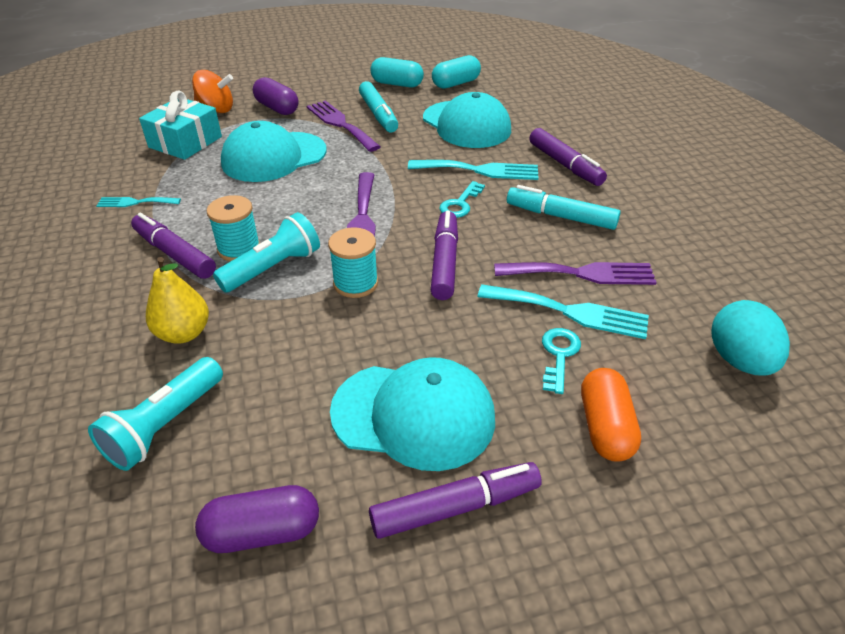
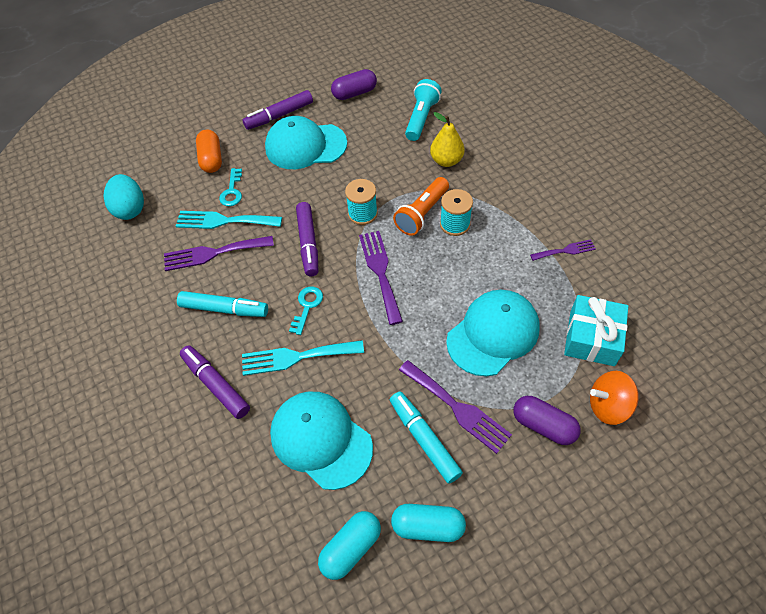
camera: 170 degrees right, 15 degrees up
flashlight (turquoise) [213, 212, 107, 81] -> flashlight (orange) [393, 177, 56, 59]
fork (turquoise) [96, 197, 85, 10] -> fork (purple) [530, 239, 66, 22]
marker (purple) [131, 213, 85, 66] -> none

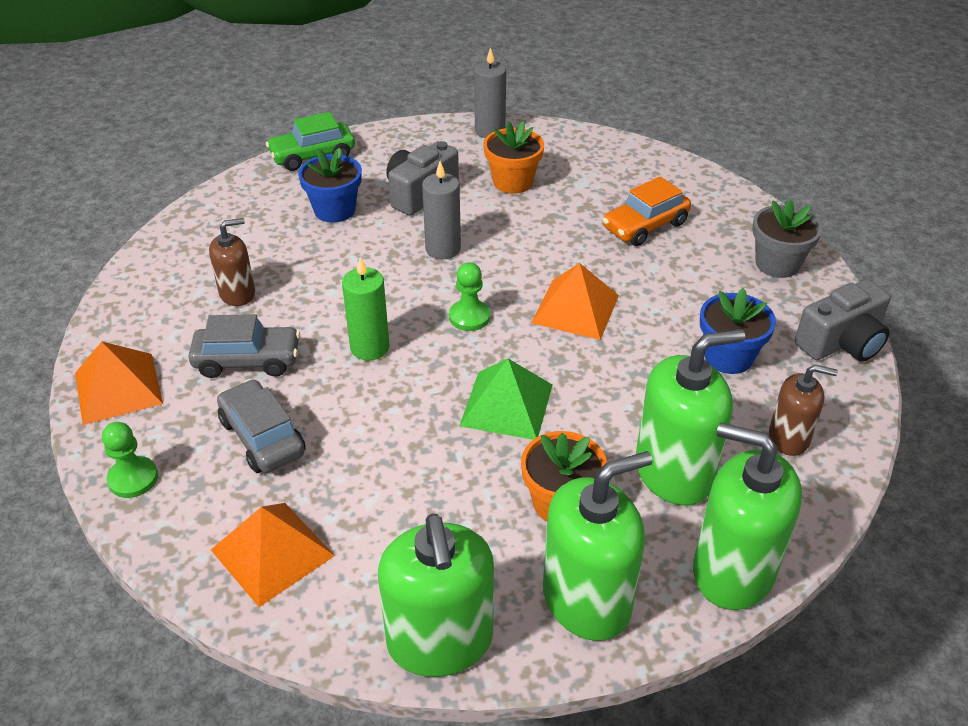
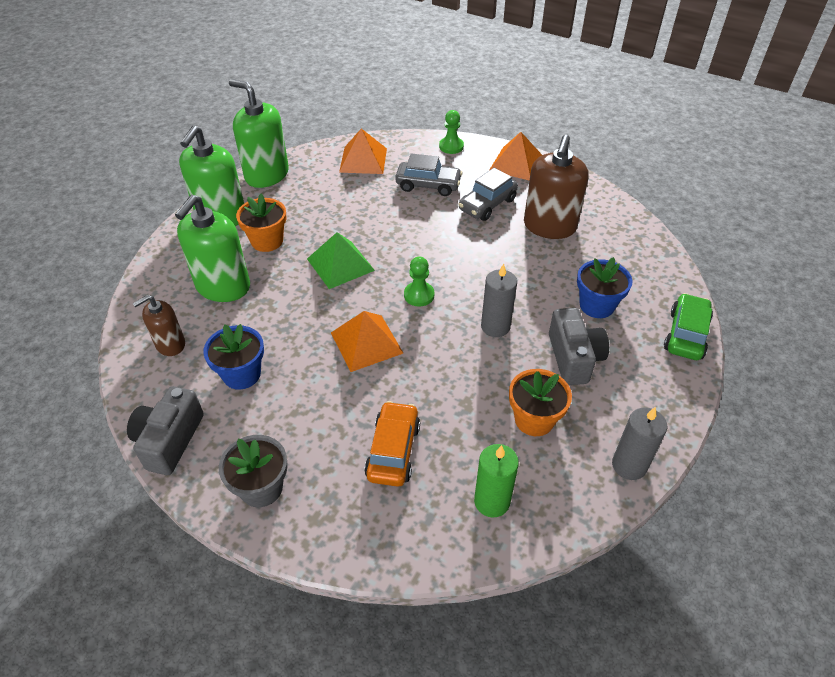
camera: 135 degrees right, 5 degrees up
candle (green) [342, 257, 48, 104] -> candle (green) [474, 444, 45, 74], moved
soap dispenser (brown) [209, 218, 46, 88] -> soap dispenser (brown) [524, 135, 64, 104], x1.75
soap dispenser (green) [693, 423, 109, 187] -> none

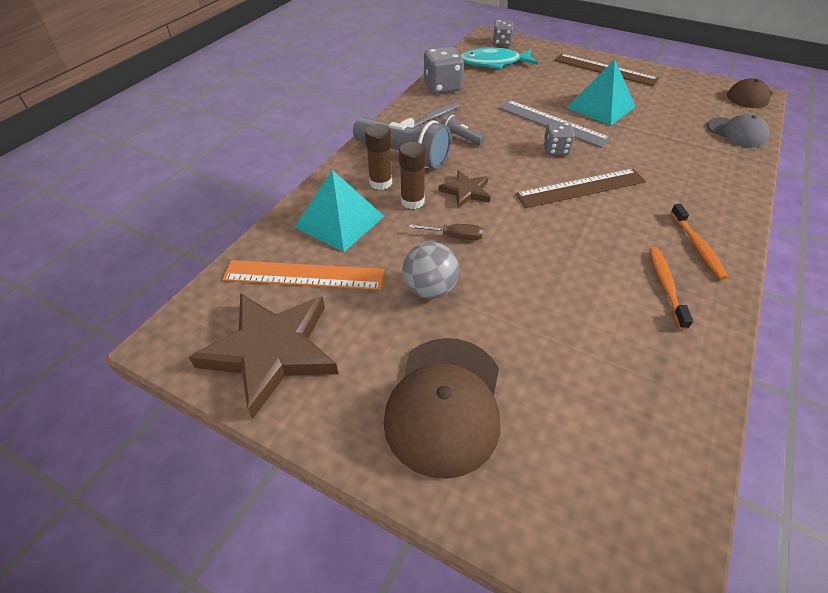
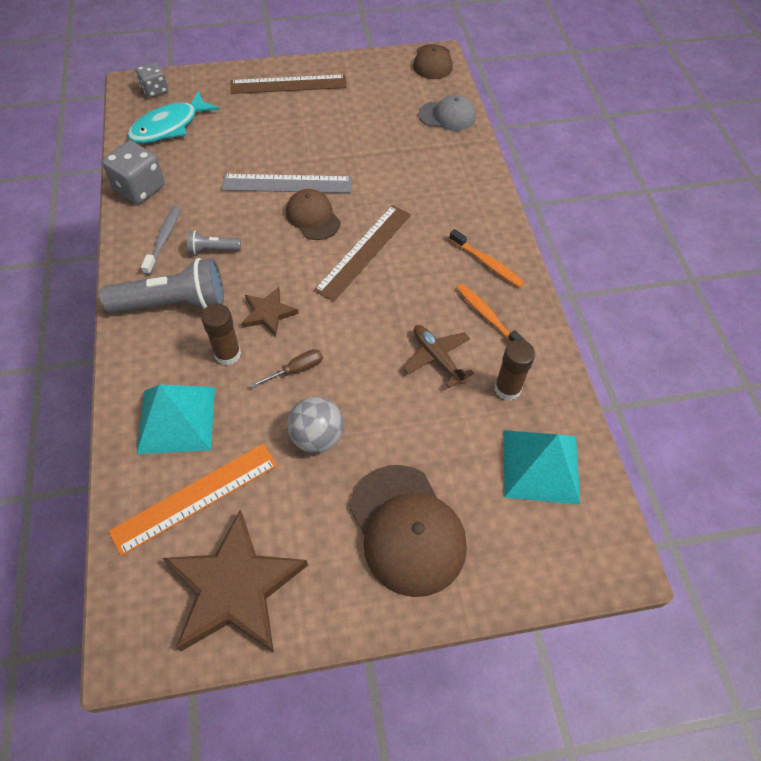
camera: 40 degrees left, 10 degrees up
dice (grey) [543, 122, 32, 33] -> cap (brown) [286, 189, 55, 51]
none -> plane (brown) [403, 325, 71, 63]
glue stick (brown) [365, 124, 27, 66] -> glue stick (brown) [495, 340, 40, 61], moved
pyramid (turquoise) [566, 60, 70, 66] -> pyramid (turquoise) [504, 430, 76, 74], moved

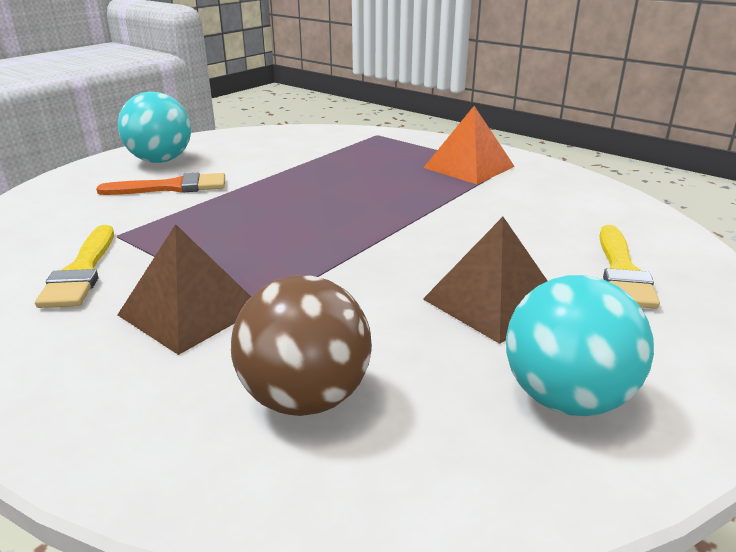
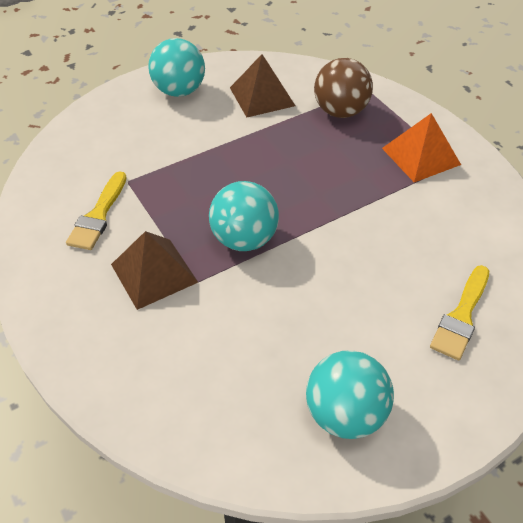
camera: 20 degrees right, 20 degrees up
none -> ball (turquoise) [209, 181, 70, 70]
pyramid (brown) [423, 217, 124, 127] -> pyramid (brown) [230, 54, 65, 63], moved
ball (brown) [231, 275, 141, 141] -> ball (brown) [314, 58, 59, 60], moved
brush (orange) [96, 173, 129, 22] -> none

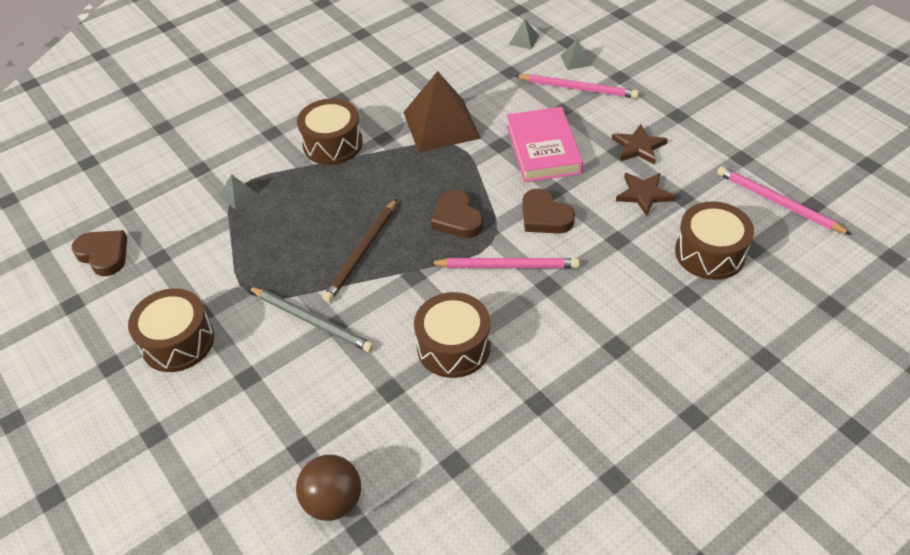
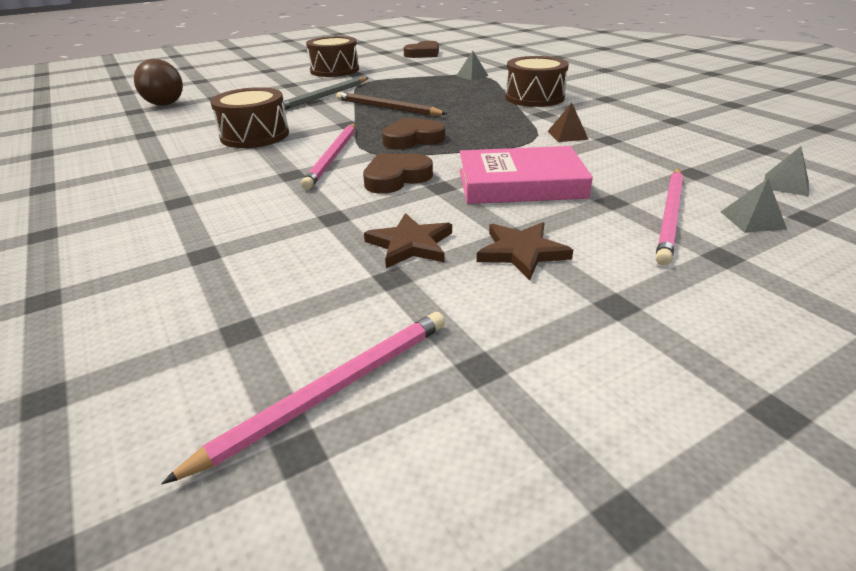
camera: 95 degrees right, 15 degrees down
pyramid (brown) [403, 71, 78, 81] -> pyramid (brown) [547, 103, 42, 39], x0.42
drum (brown) [675, 201, 79, 79] -> none

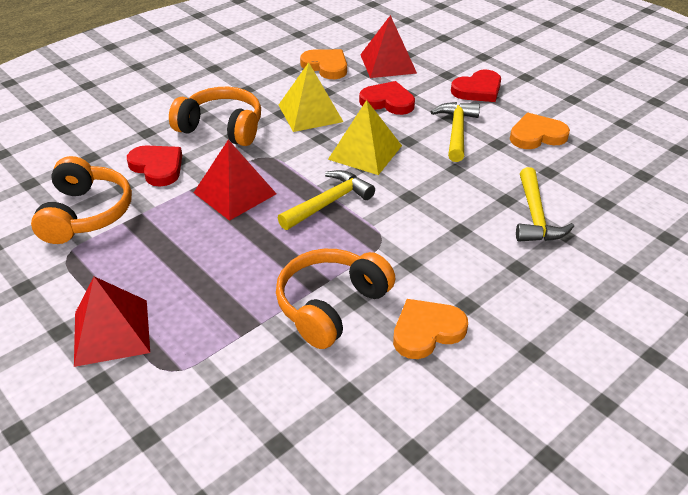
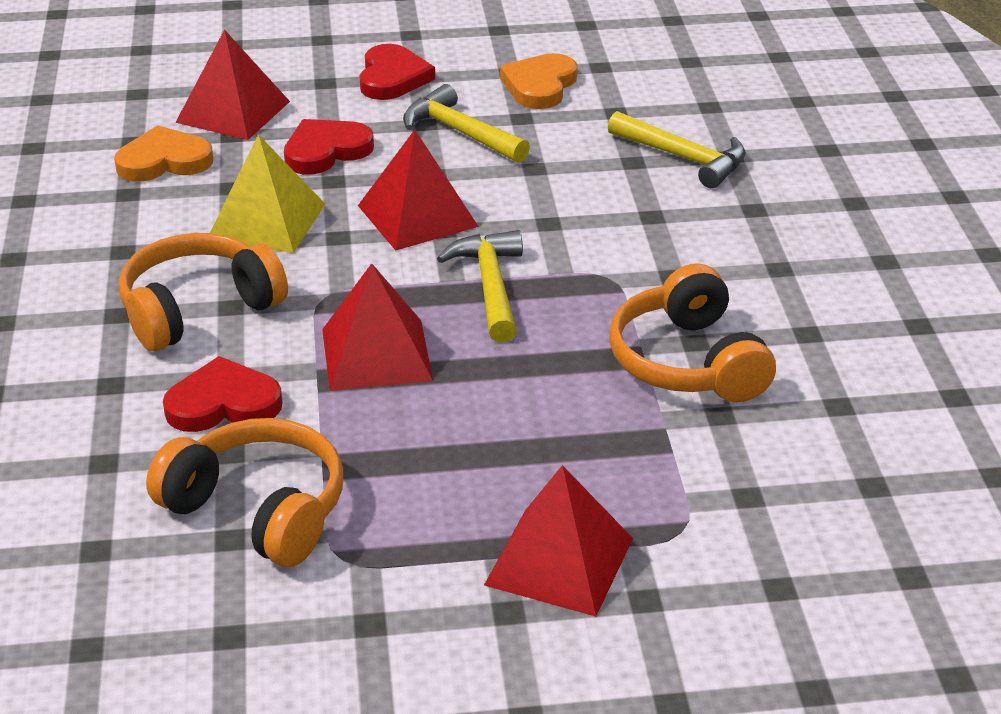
camera: 55 degrees left, 5 degrees down
pyramid (yellow) [328, 100, 74, 75] -> pyramid (red) [358, 130, 121, 121]
heart (orange) [393, 299, 75, 60] -> none

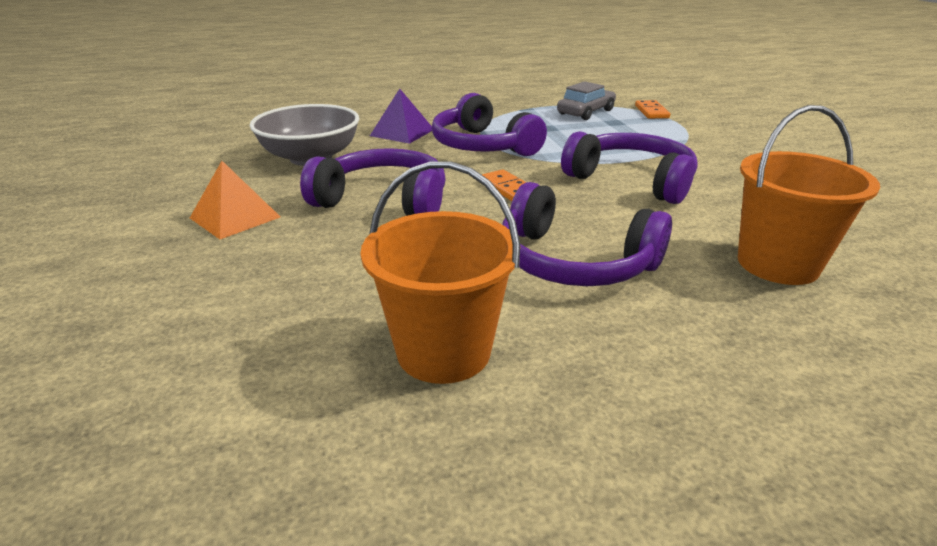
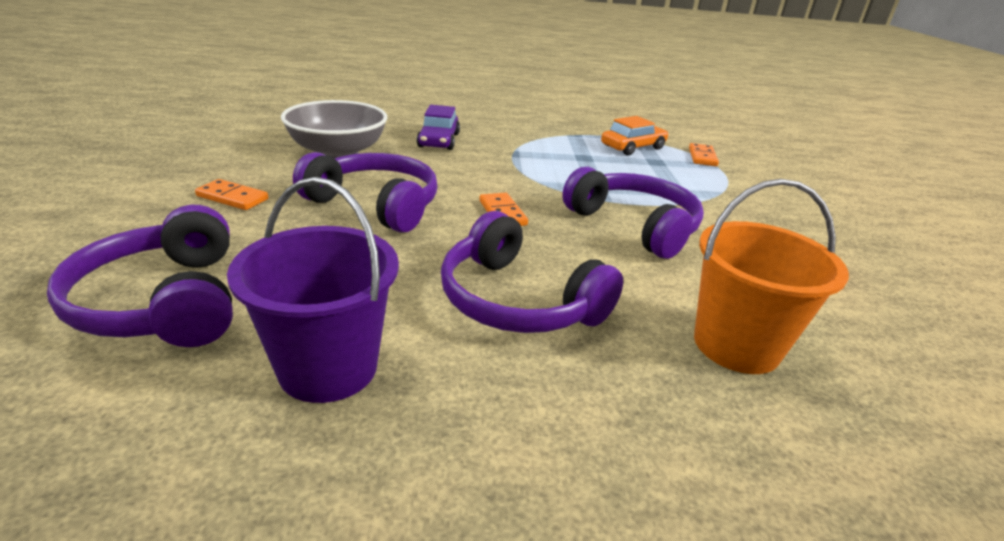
camera: 10 degrees right, 0 degrees up
headphones (purple) [432, 93, 115, 63] -> headphones (purple) [47, 205, 186, 142], moved
pyramid (orange) [190, 161, 90, 78] -> domino (orange) [195, 179, 73, 31]
bucket (orange) [361, 161, 159, 223] -> bucket (purple) [227, 177, 172, 226]
pyramid (purple) [370, 89, 62, 55] -> car (purple) [417, 105, 43, 45]
car (grey) [557, 81, 59, 39] -> car (orange) [601, 116, 67, 39]

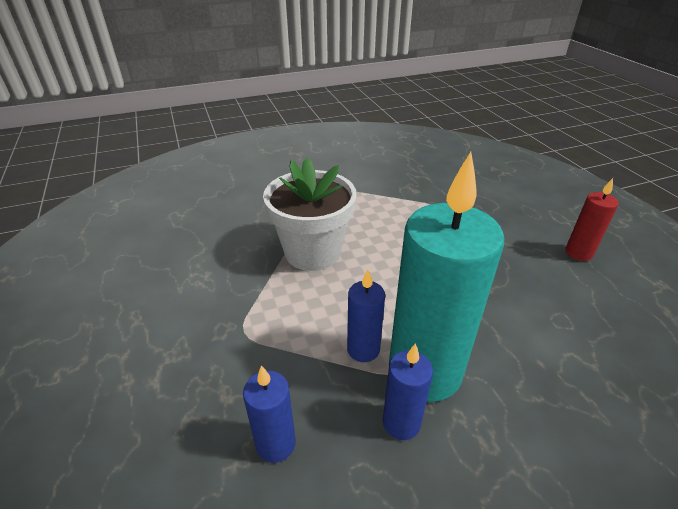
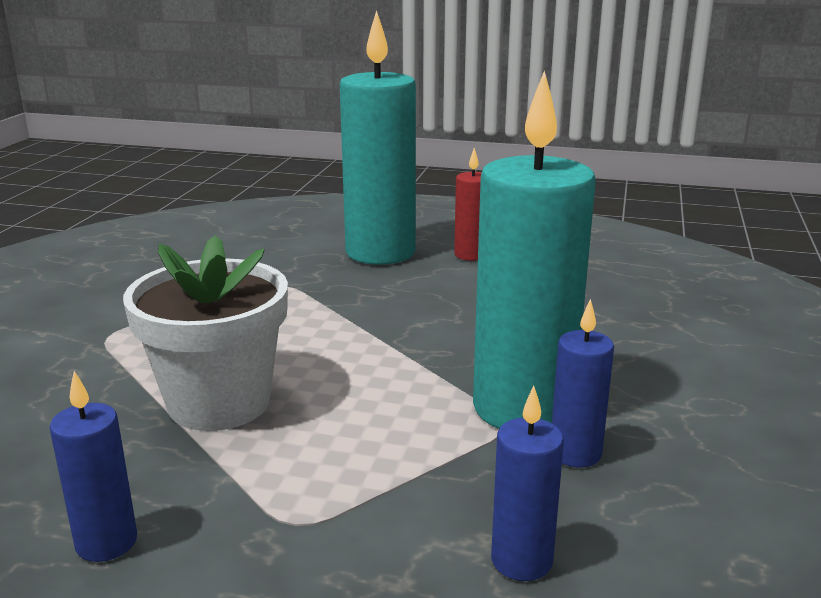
camera: 55 degrees left, 15 degrees down
candle (blue) [347, 270, 38, 92] -> candle (blue) [50, 371, 87, 191], moved
none -> candle (turquoise) [340, 10, 76, 255]

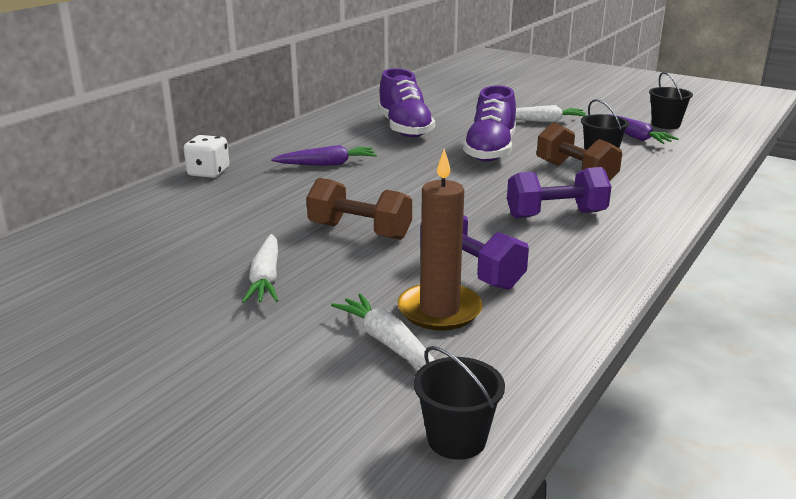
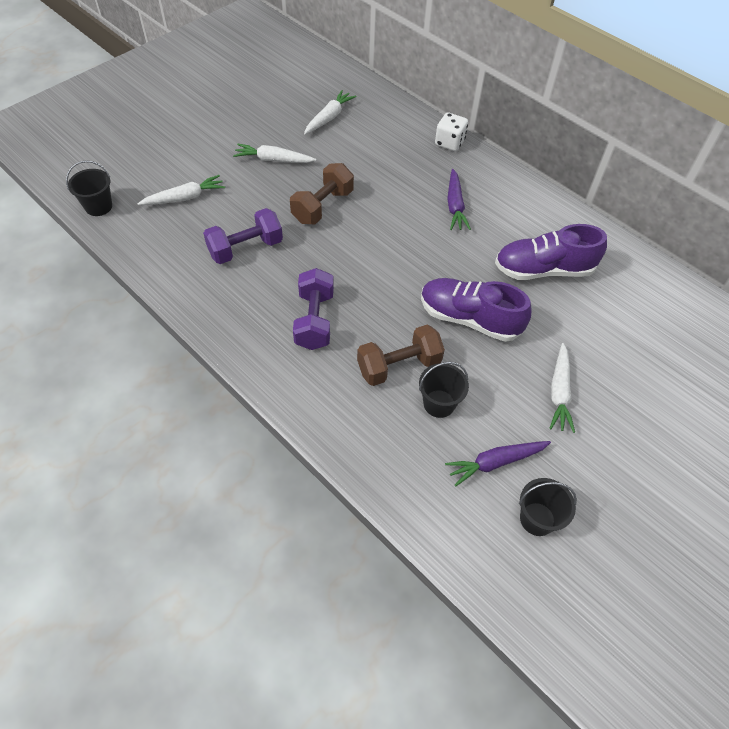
camera: 100 degrees right, 30 degrees up
none -> carrot (white) [304, 90, 53, 44]
candle (brown) [398, 149, 85, 181] -> none

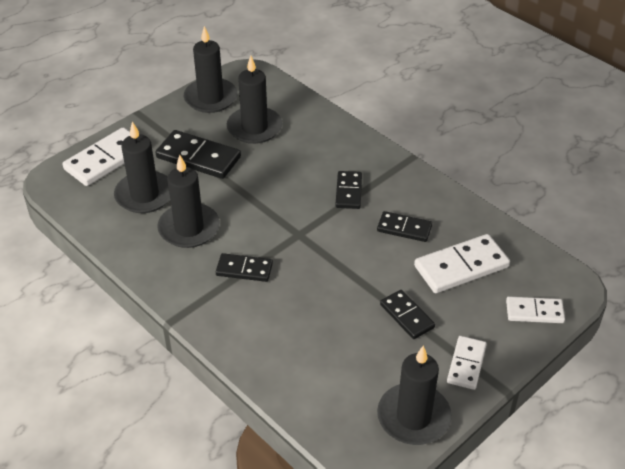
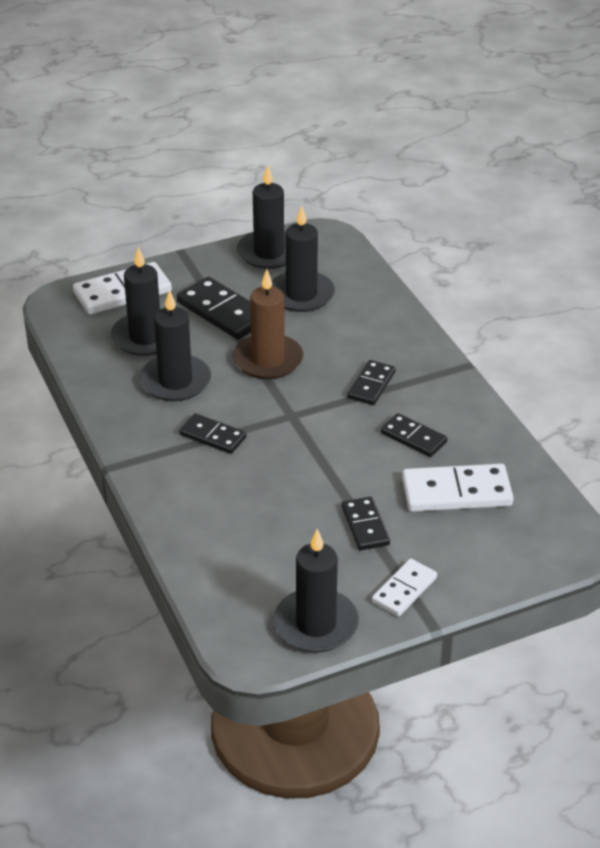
camera: 20 degrees right, 5 degrees down
none -> candle (brown) [233, 269, 70, 110]
domino (white) [506, 297, 59, 26] -> none

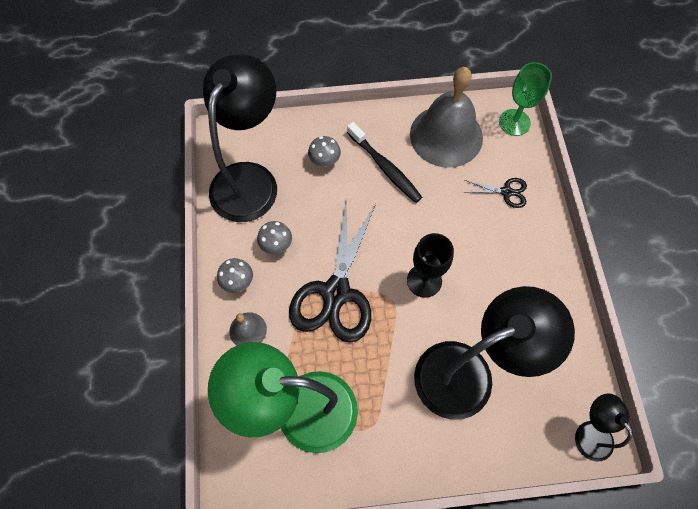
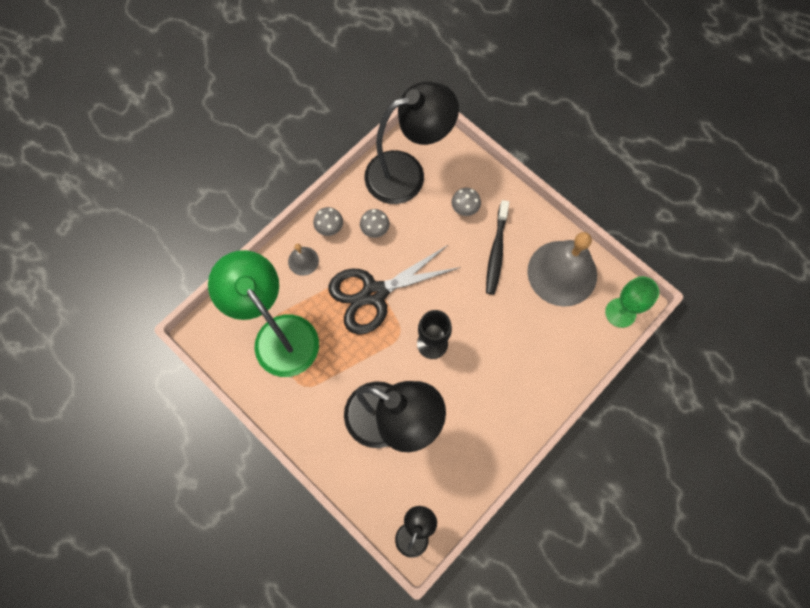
camera: 50 degrees right, 5 degrees up
scissors (black) [465, 178, 62, 30] -> none

